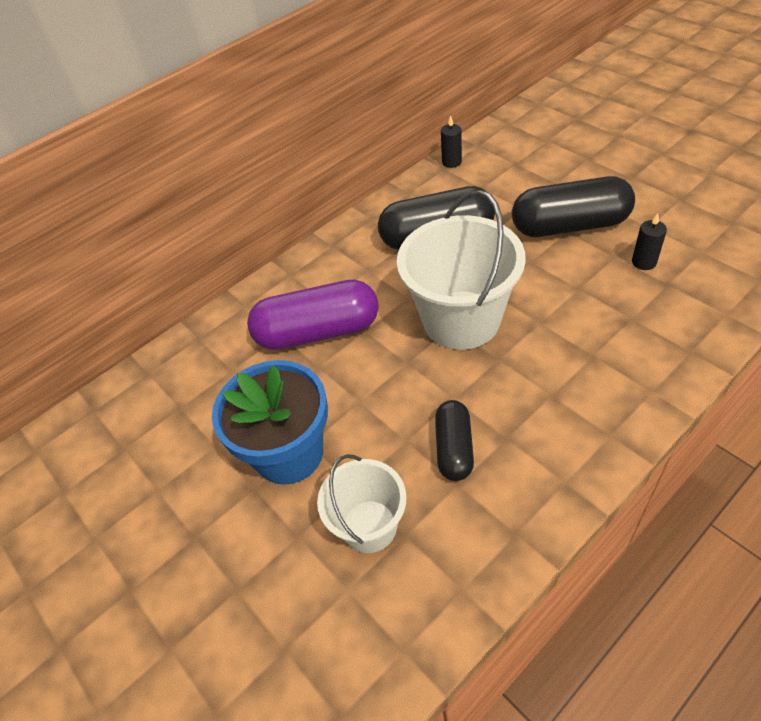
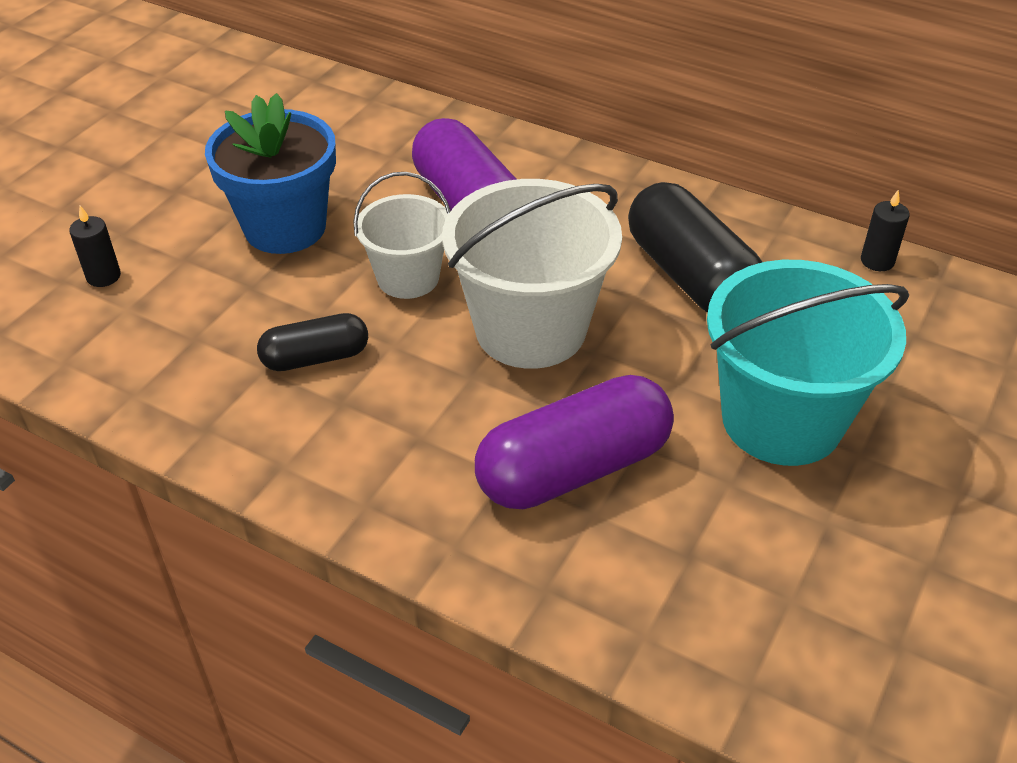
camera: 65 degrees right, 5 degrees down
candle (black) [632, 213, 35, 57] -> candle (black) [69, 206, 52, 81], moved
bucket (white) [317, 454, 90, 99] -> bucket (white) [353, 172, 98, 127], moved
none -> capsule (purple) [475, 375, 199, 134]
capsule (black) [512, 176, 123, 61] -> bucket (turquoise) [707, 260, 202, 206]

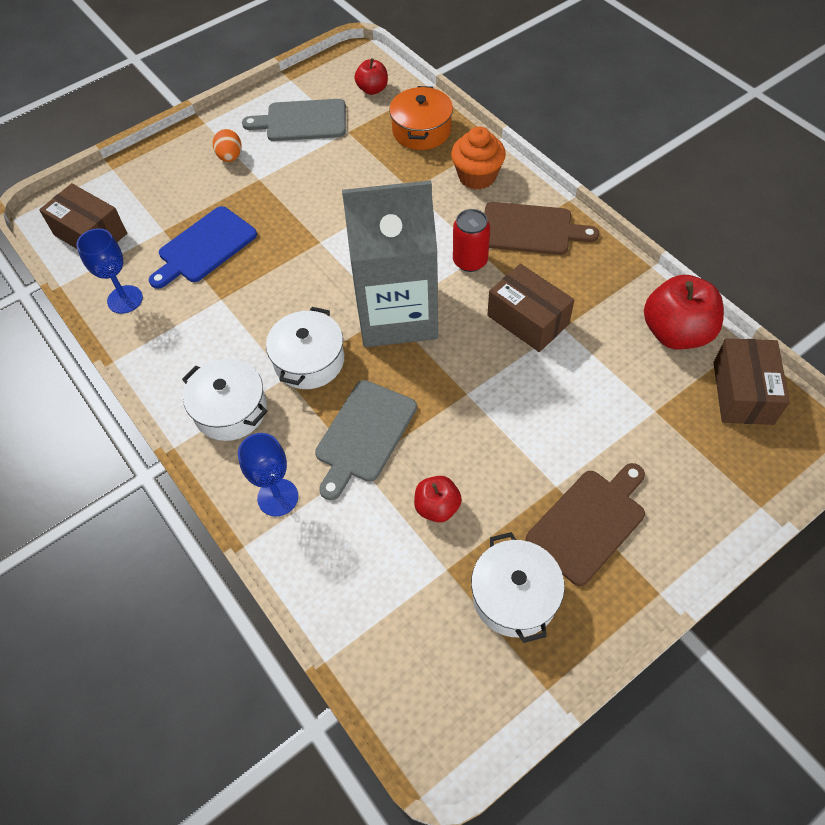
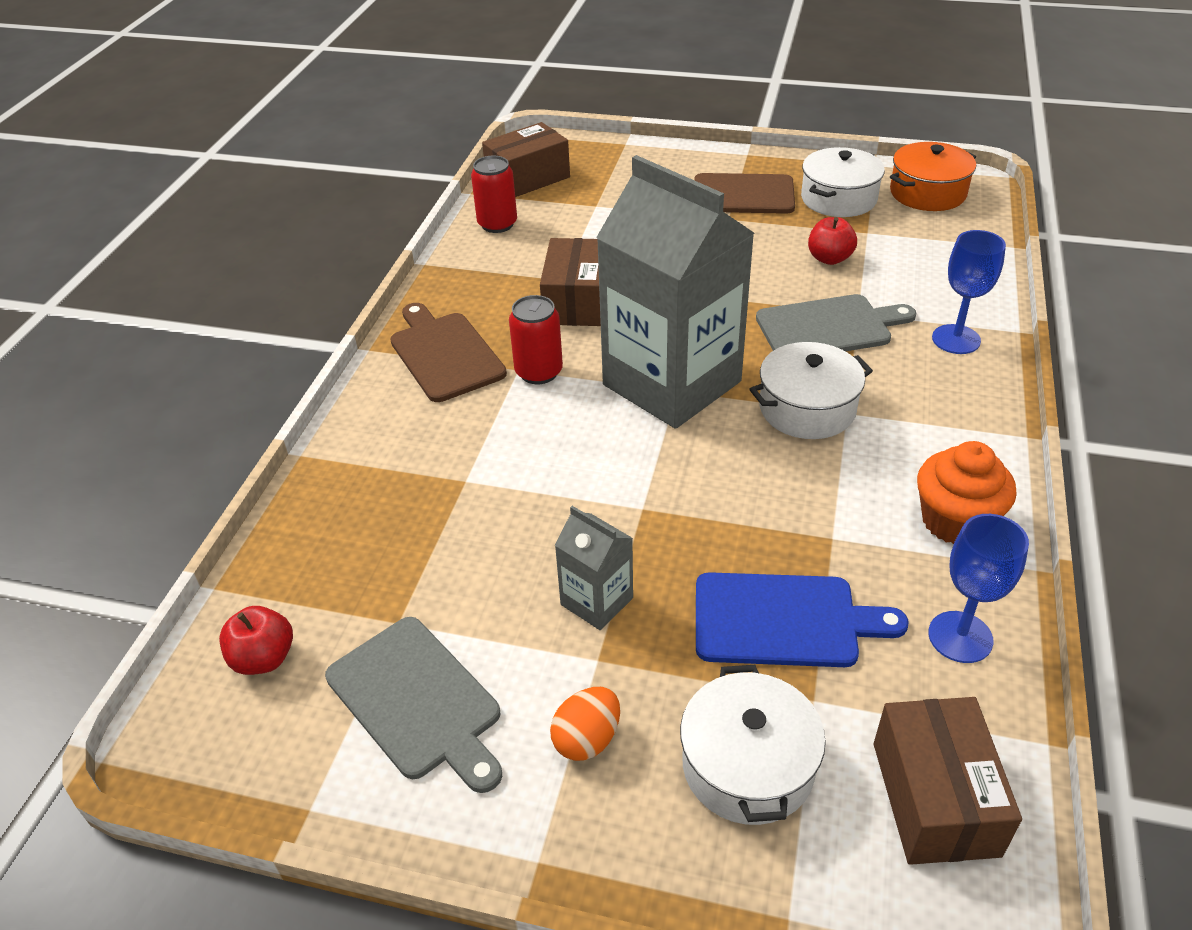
camera: 130 degrees left, 15 degrees down
apple (red) [644, 275, 80, 74] -> can (red) [471, 156, 46, 77]
none -> carton (grey) [555, 506, 78, 124]
pot (white) [182, 359, 86, 82] -> pot (white) [680, 665, 146, 160], moved
pot (orange) [389, 86, 64, 64] -> pot (orange) [890, 142, 86, 69], moved
cupcake (orange) [451, 126, 55, 64] -> cupcake (orange) [917, 441, 100, 103], moved

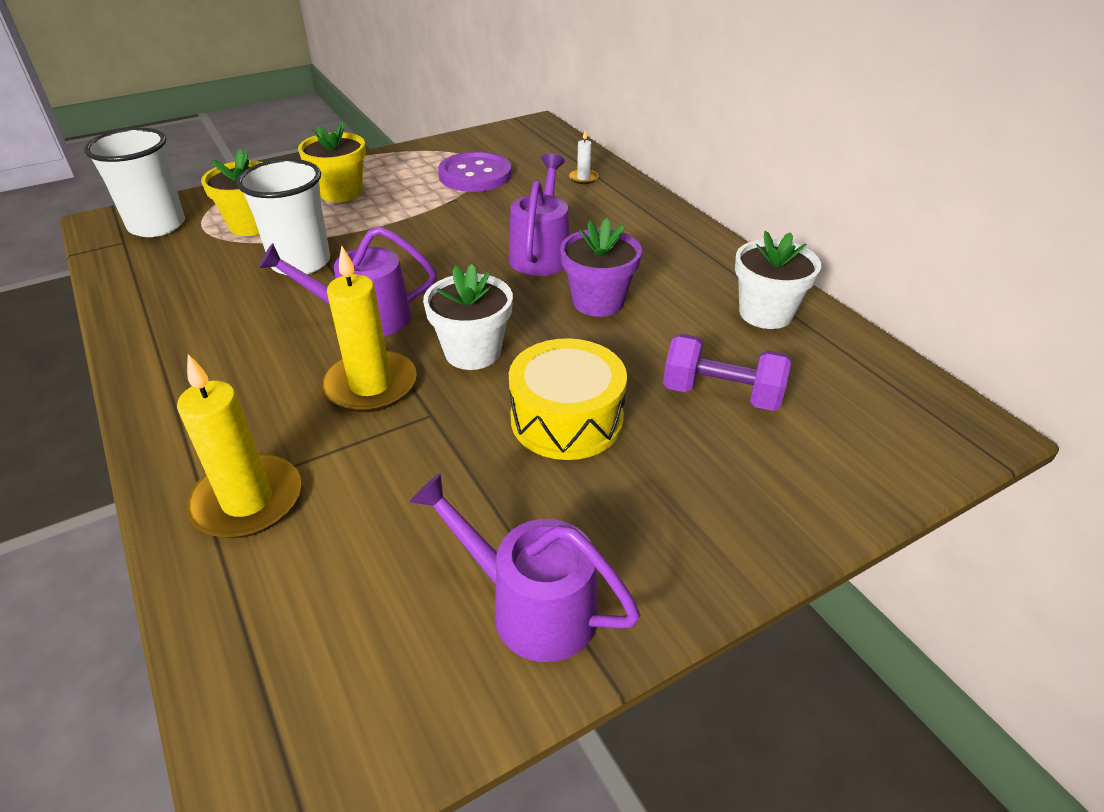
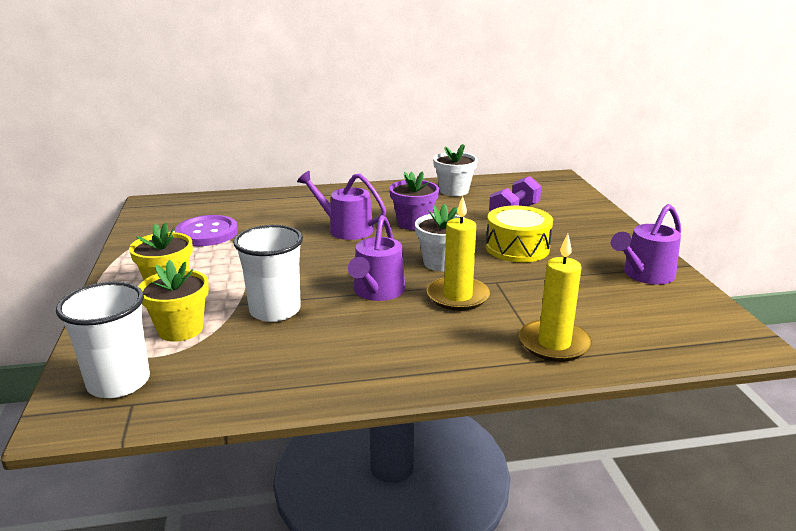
camera: 70 degrees left, 15 degrees down
candle (white) [569, 130, 29, 54] -> none

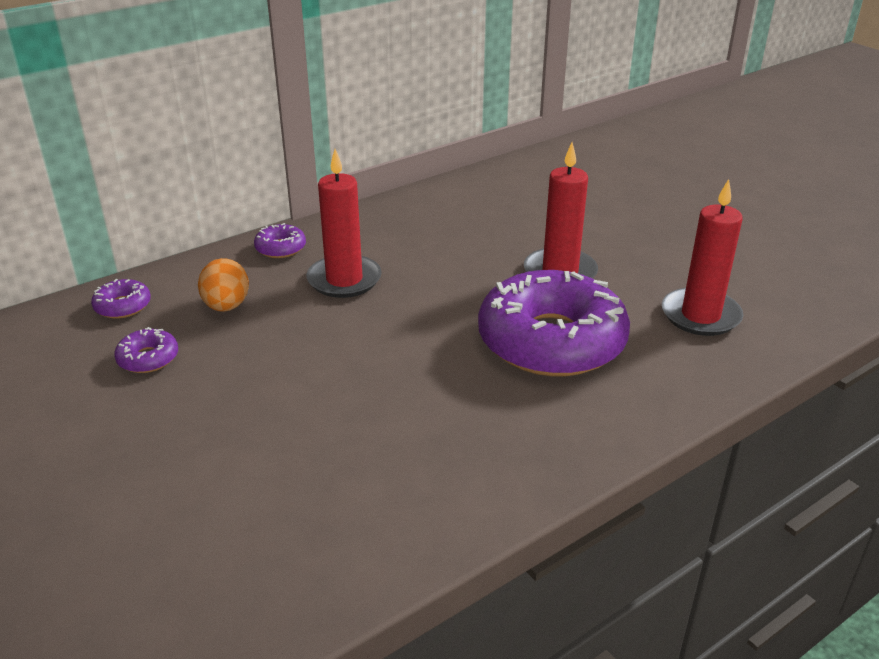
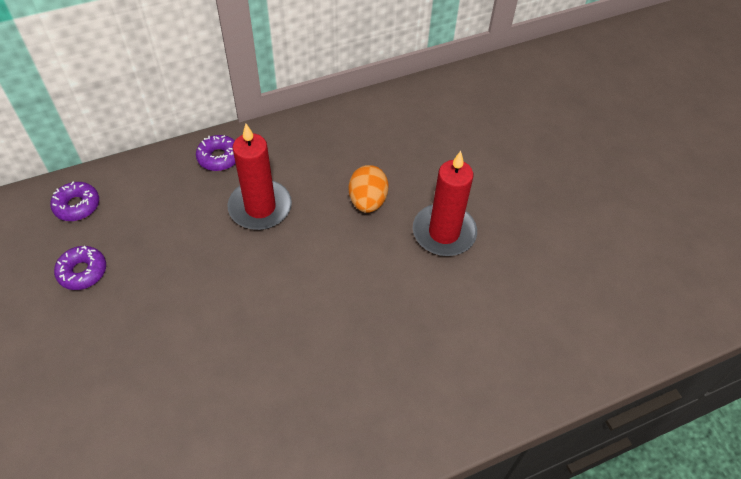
camera: 10 degrees right, 20 degrees up
egg (orange) [198, 258, 51, 54] -> egg (orange) [349, 165, 40, 48], moved
donut (purple) [478, 270, 152, 106] -> none
candle (red) [662, 179, 81, 157] -> none

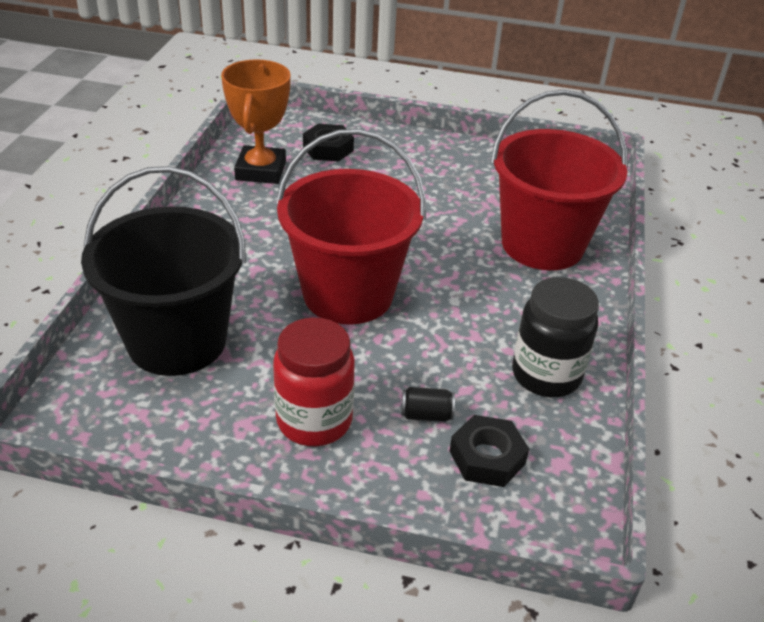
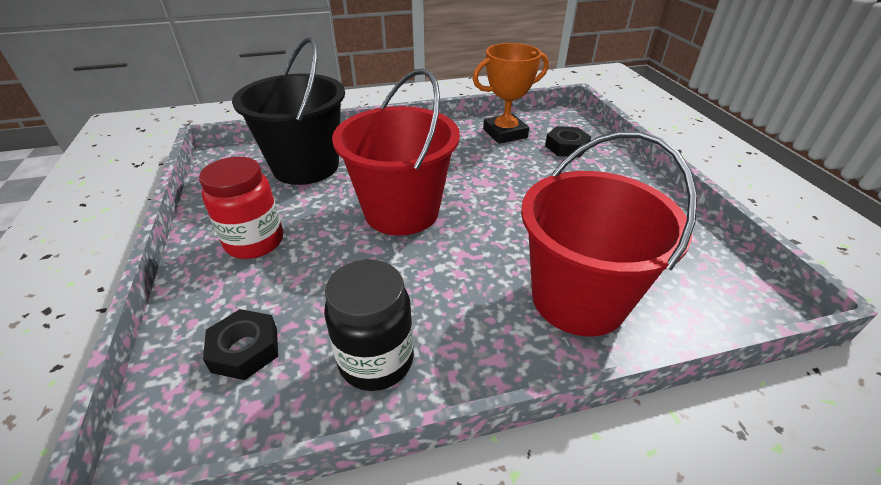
camera: 65 degrees right, 0 degrees up
can (black) [401, 387, 54, 35] -> none

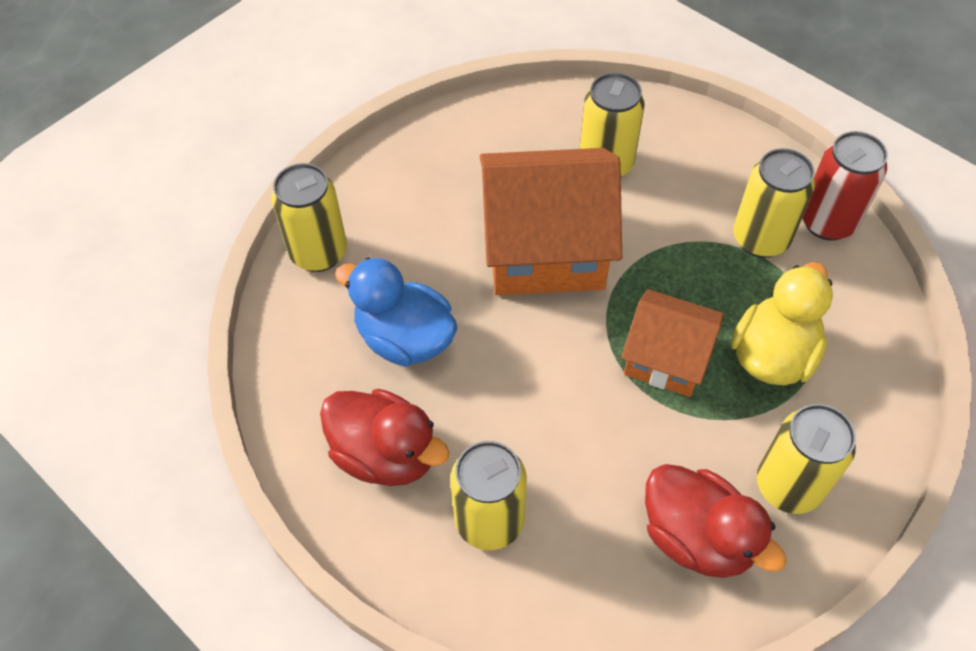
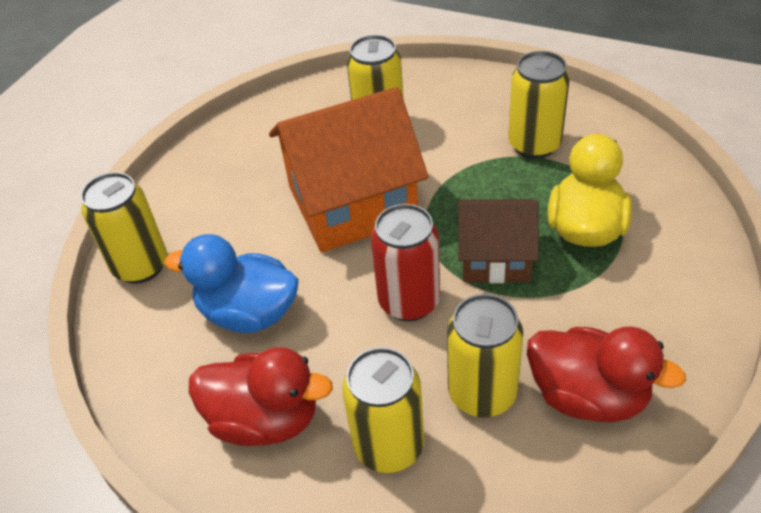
camera: 15 degrees left, 10 degrees down
can (red) [802, 131, 86, 110] -> can (red) [371, 204, 69, 117], moved
can (yellow) [757, 404, 99, 110] -> can (yellow) [447, 294, 76, 123], moved
house (orange) [621, 289, 103, 108] -> house (brown) [458, 199, 81, 84]

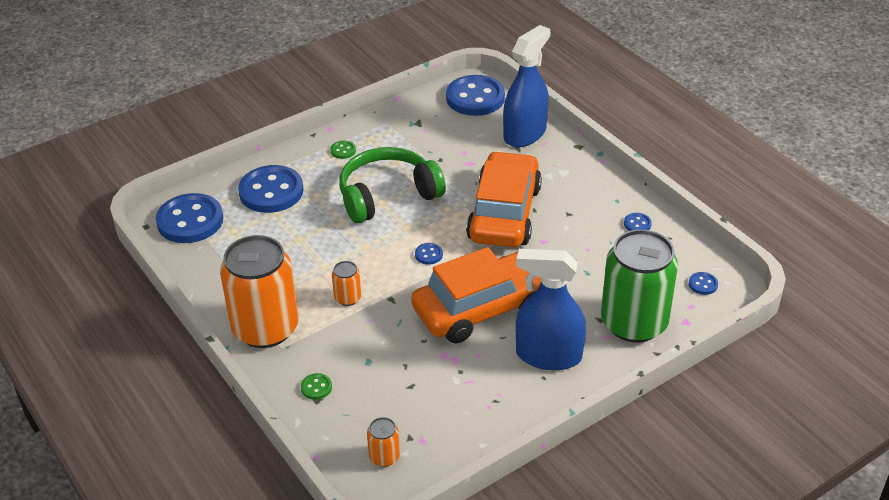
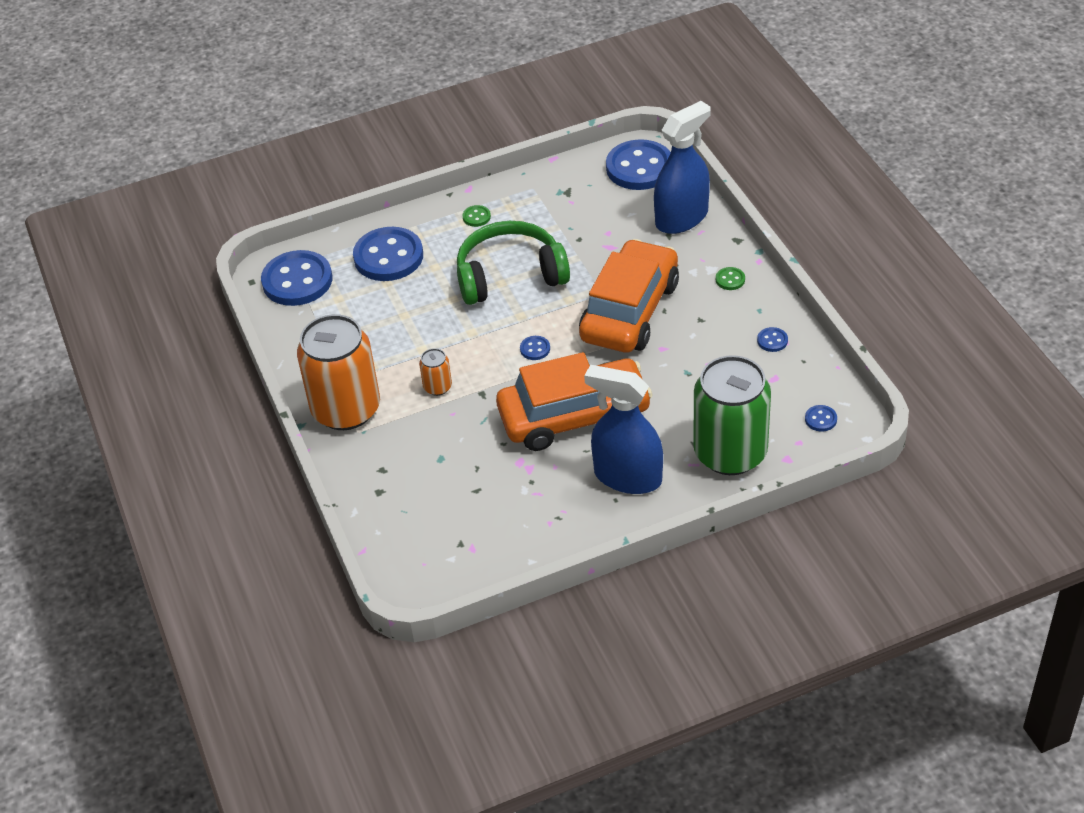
camera: 15 degrees right, 5 degrees up
button (green) [301, 373, 31, 27] -> button (green) [716, 267, 29, 23], moved
can (orange) [367, 417, 33, 50] -> none

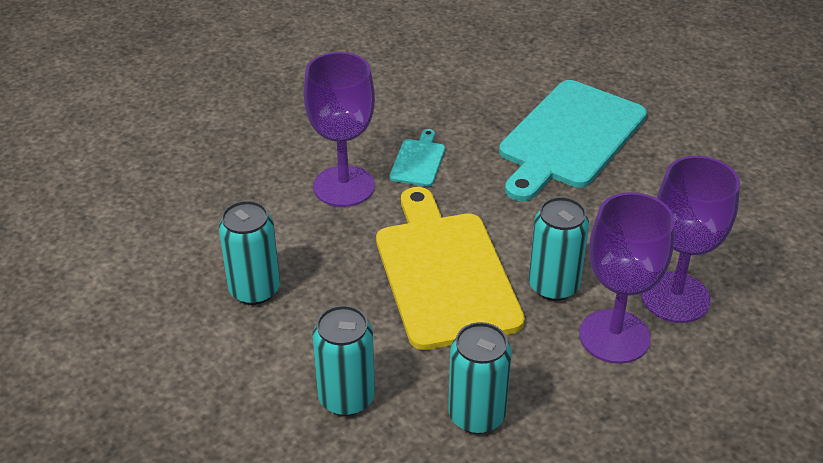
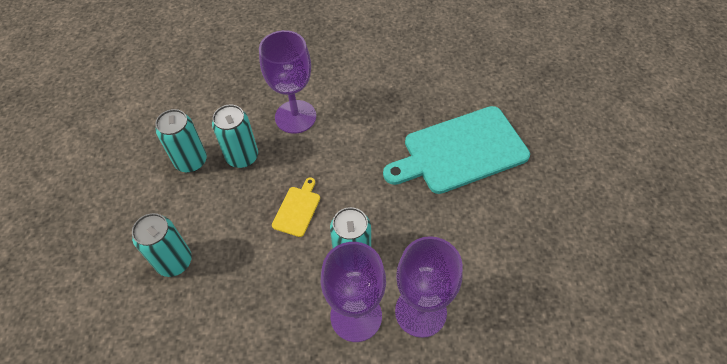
camera: 35 degrees right, 15 degrees up
can (turquoise) [448, 322, 64, 112] -> can (turquoise) [212, 105, 46, 63], moved
cutting board (yellow) [376, 187, 149, 163] -> cutting board (yellow) [272, 177, 48, 60], x0.43
cutting board (turquoise) [390, 129, 55, 58] -> none

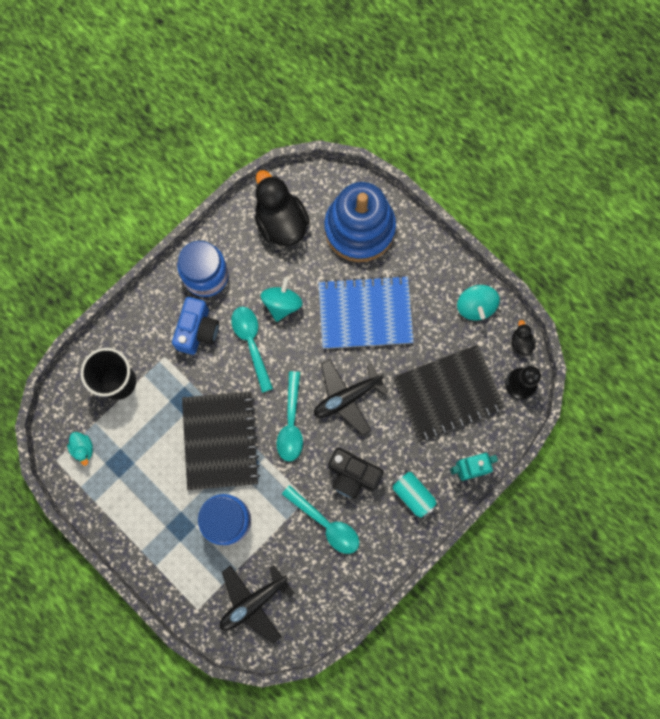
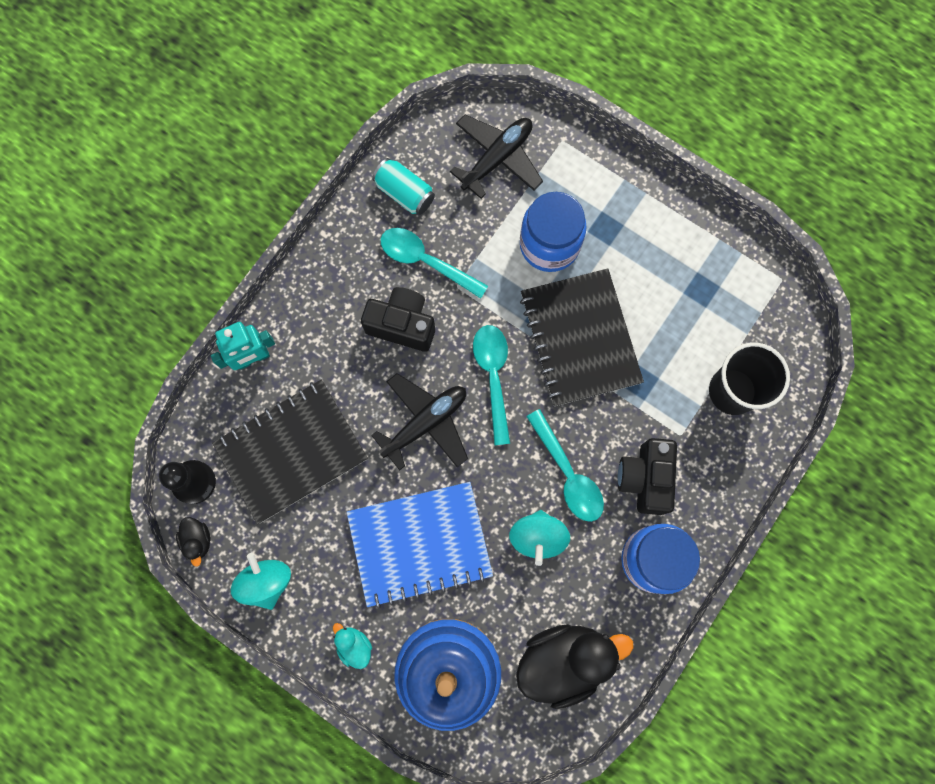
camera: 170 degrees right, 0 degrees up
duck (turquoise) [67, 432, 26, 34] -> duck (turquoise) [333, 623, 39, 46], moved
can (turquoise) [391, 470, 47, 49] -> can (turquoise) [372, 158, 63, 57], moved
duck (black) [255, 170, 55, 76] -> duck (black) [516, 624, 118, 85], 75 degrees counterclockwise
camera (blue) [172, 297, 47, 58] -> camera (black) [618, 438, 59, 77]

